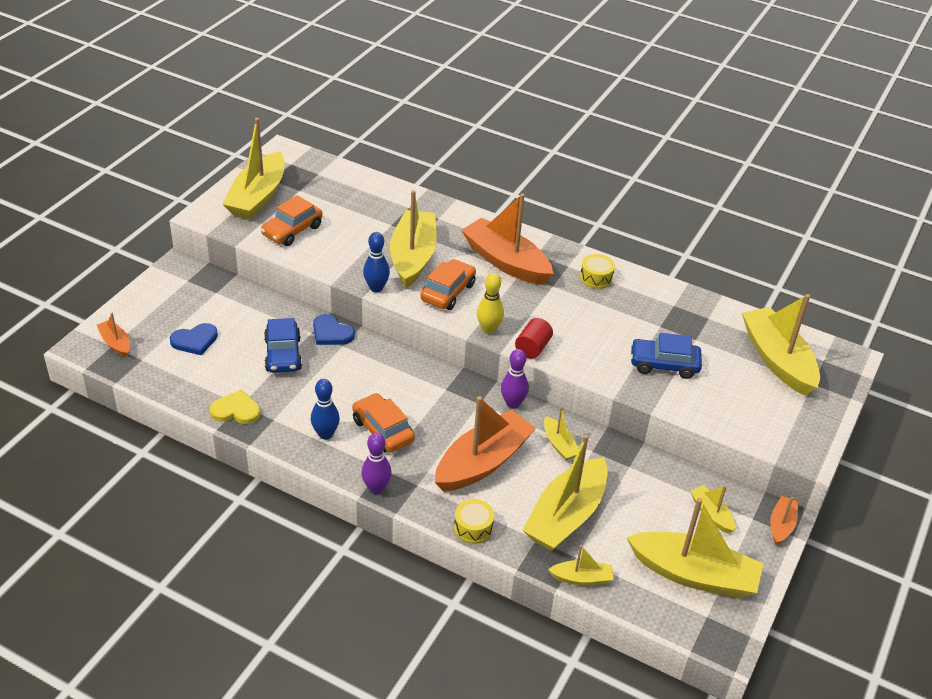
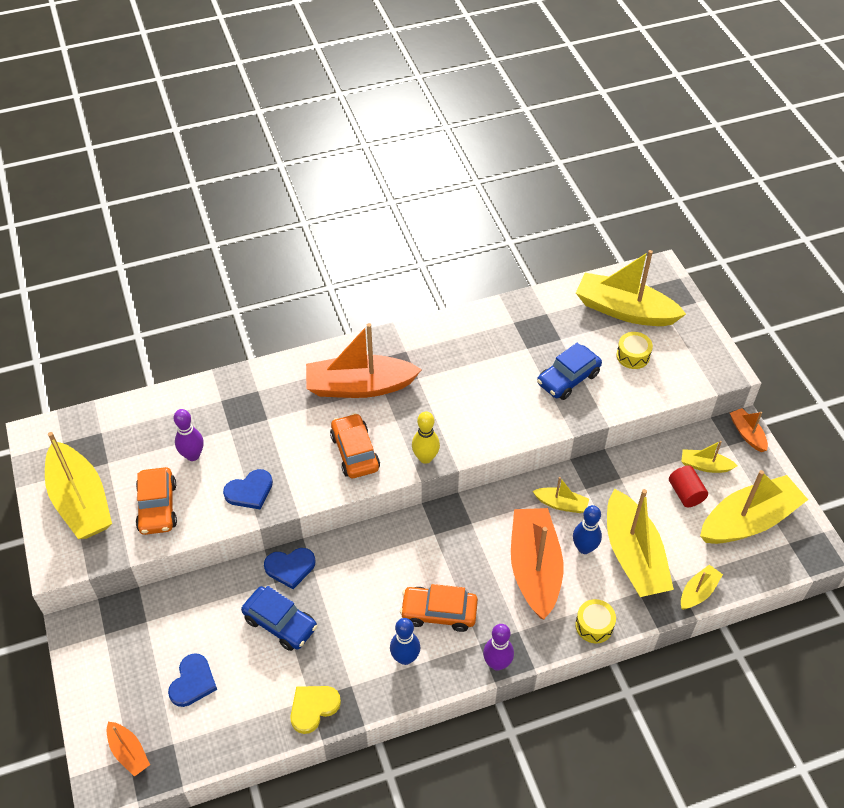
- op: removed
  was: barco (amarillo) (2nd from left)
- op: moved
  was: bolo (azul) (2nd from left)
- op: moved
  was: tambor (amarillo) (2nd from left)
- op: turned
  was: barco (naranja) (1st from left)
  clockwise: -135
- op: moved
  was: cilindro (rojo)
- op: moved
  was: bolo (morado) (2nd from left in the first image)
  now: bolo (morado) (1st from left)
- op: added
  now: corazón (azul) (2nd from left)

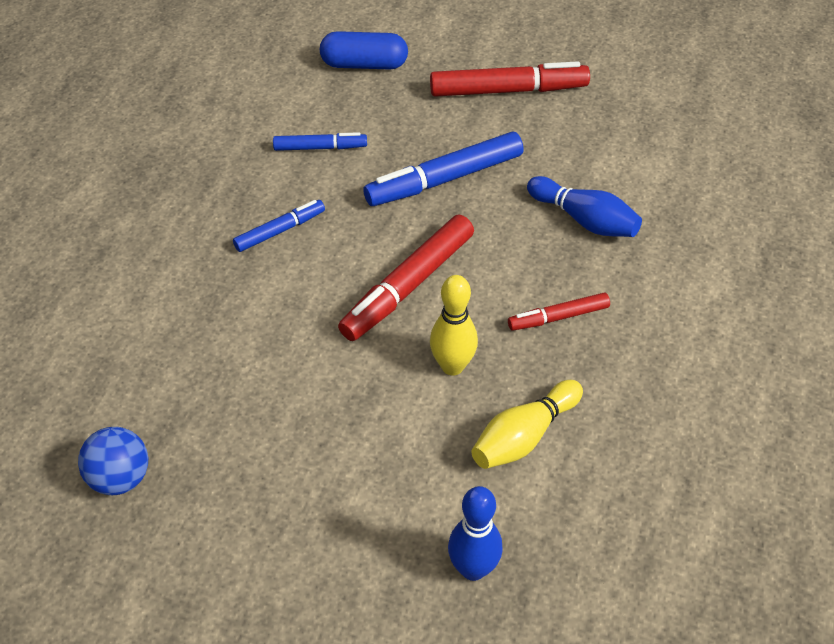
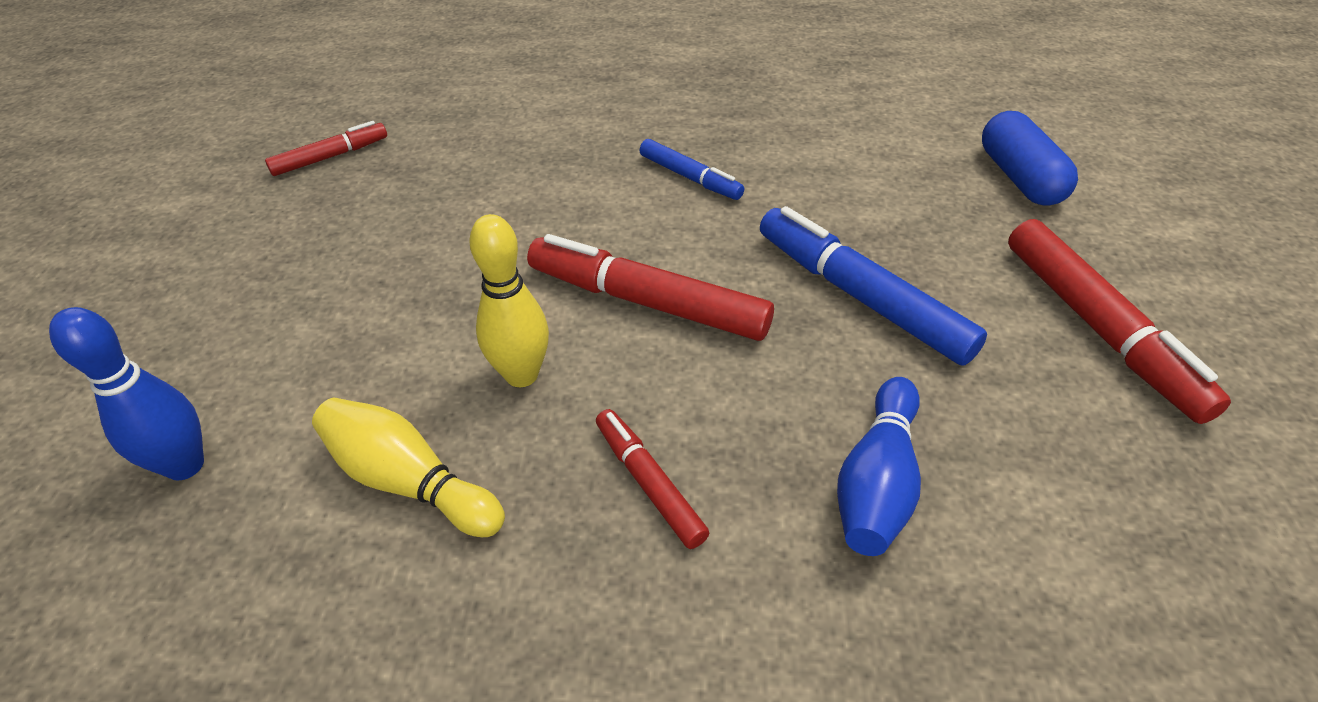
- op: removed
  was: rotulador (azul) (2nd from left)
- op: replaced
  was: pelota (azul)
  now: rotulador (rojo) (1st from left)

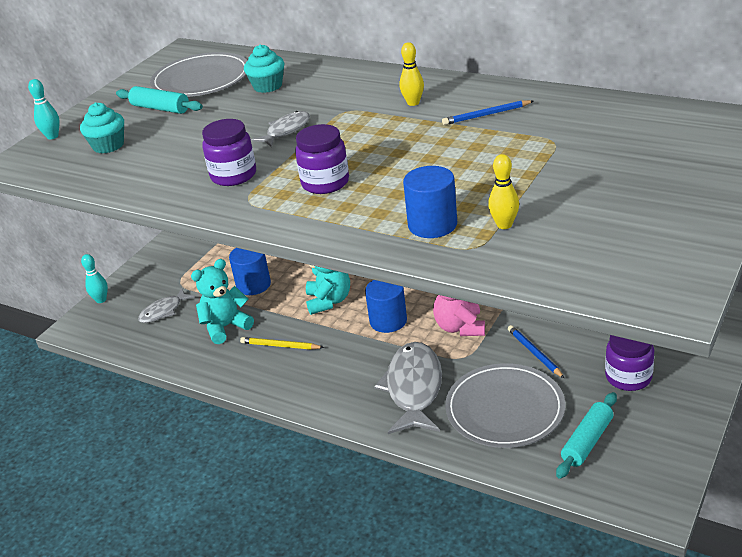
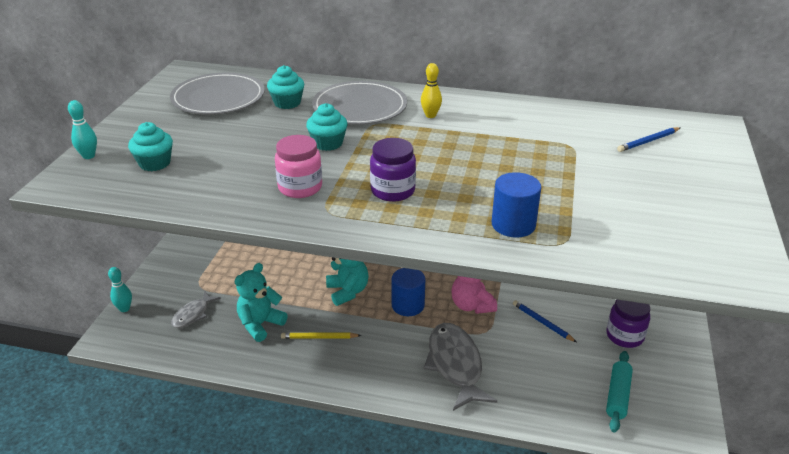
- op: removed
  was: rodillo (turquesa) (1st from left)
- op: moved
  was: lápiz (azul) (1st from left in the first image)
  now: lápiz (azul) (2nd from left)
- op: replaced
  was: pez (gris) (2nd from left)
  now: magdalena (turquesa) (3rd from left)
- op: recoloured
  was: tarro (morado) (1st from left)
  now: tarro (rosa)
- op: removed
  was: bolo (amarillo) (2nd from left)
- op: removed
  was: cilindro (azul) (1st from left)
- op: moved
  was: plato (gris) (2nd from left)

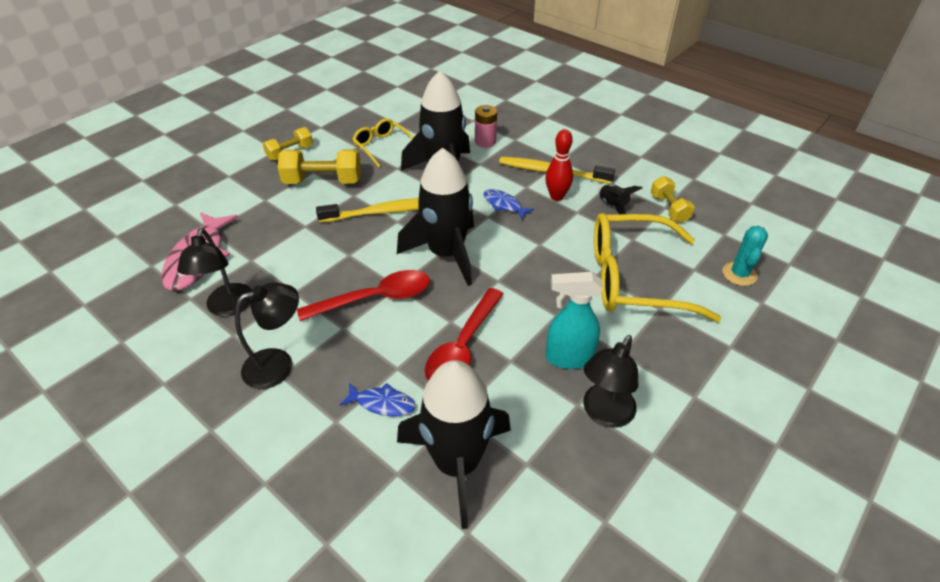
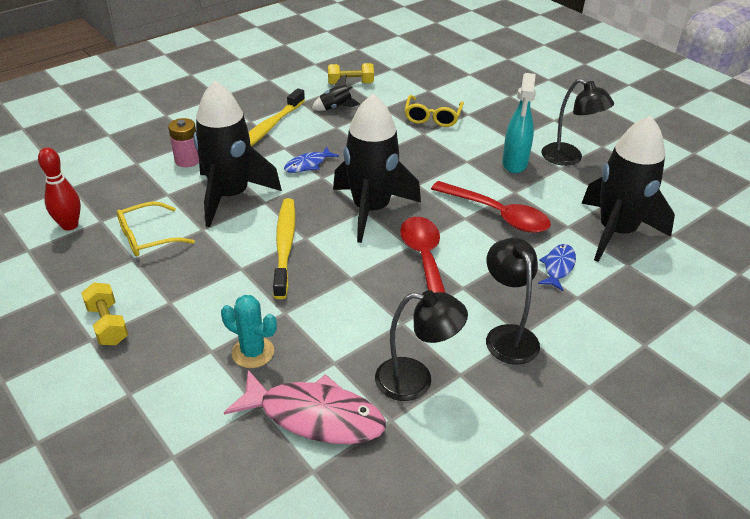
- op: moved
  was: bolo (rojo)
- op: removed
  was: mancuerna (amarillo) (2nd from left)
- op: resized
  was: gafas (amarillo) (2nd from left)
  ratio: 0.51
- op: moved
  was: cactus (turquesa)

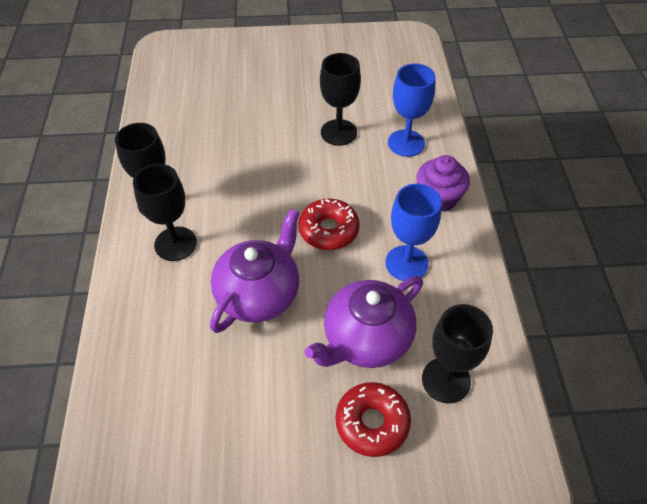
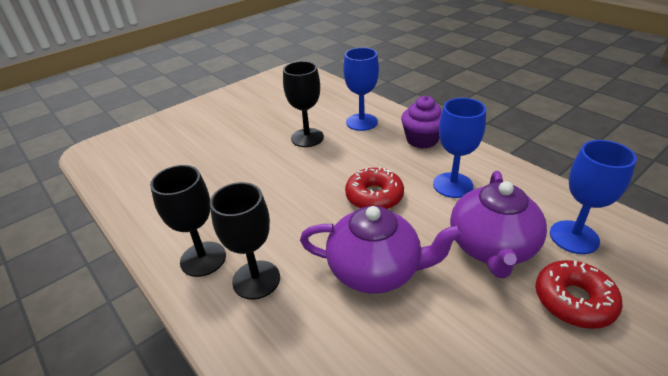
- op: turned
  was: tetera (morado) (1st from left)
  clockwise: 105
- op: recoloured
  was: copa (negro) (4th from left)
  now: copa (azul) (3rd from left)

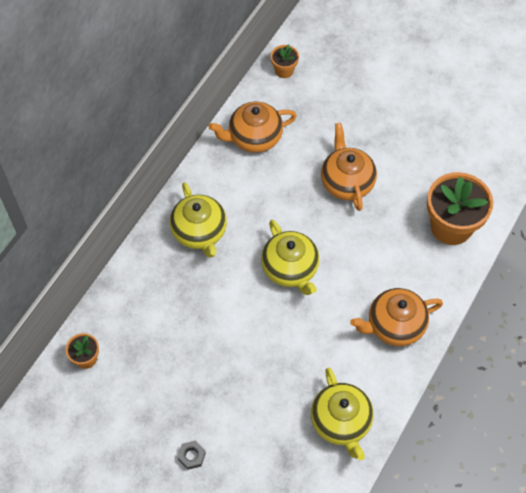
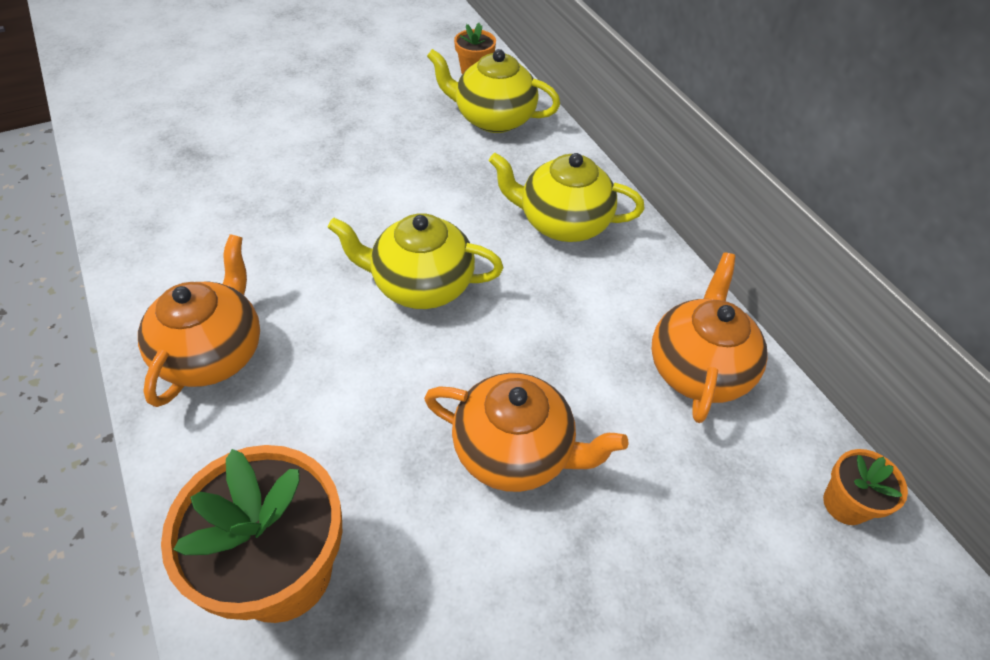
- op: moved
  was: tetera (amarillo) (3rd from left in the first image)
  now: tetera (amarillo) (2nd from left)
- op: removed
  was: tuerca (gris)

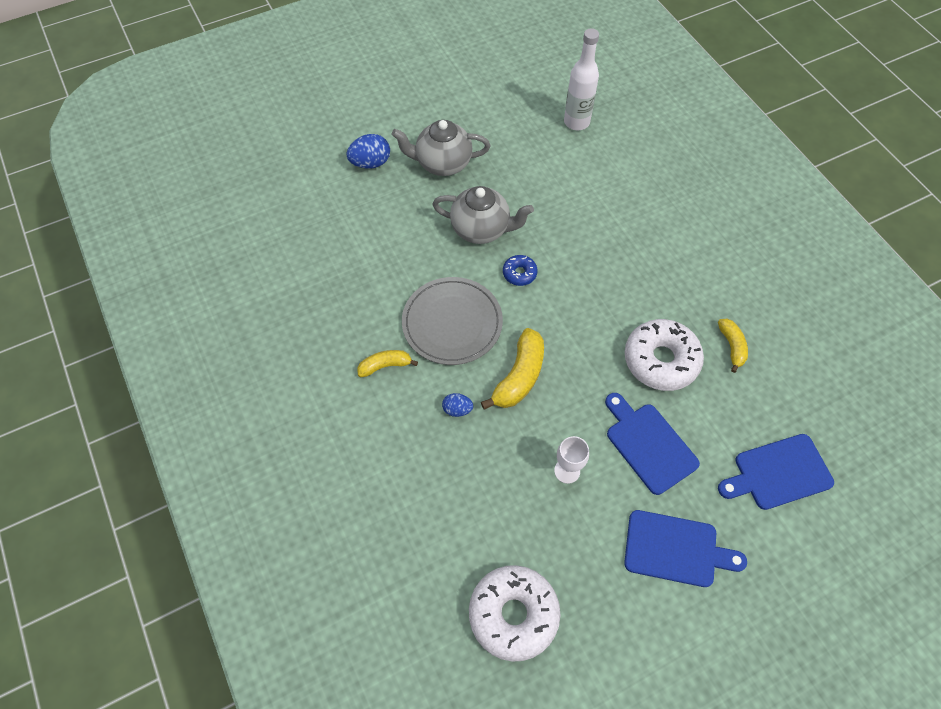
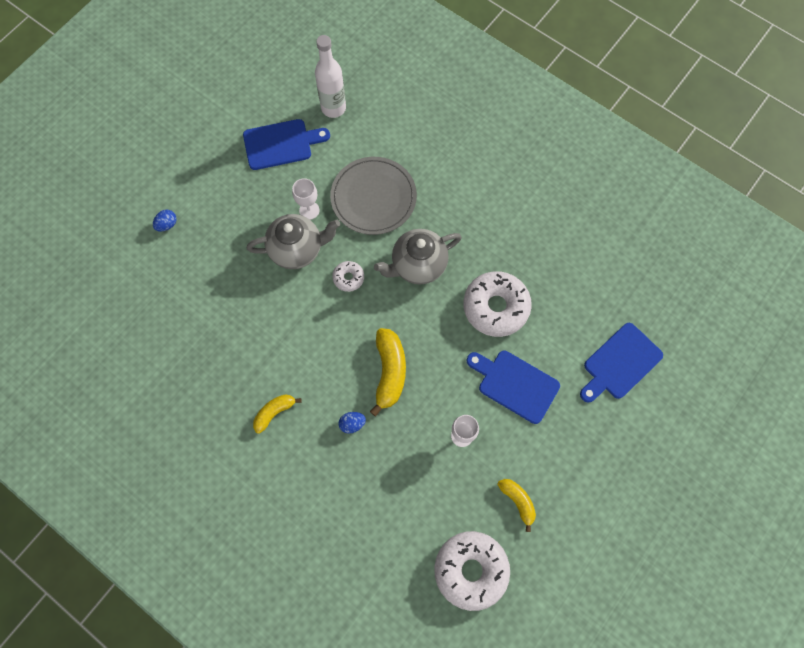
- op: moved
  was: tetera (gris) (1st from left in the first image)
  now: tetera (gris) (2nd from left)
- op: resized
  was: huevo (azul) (1st from left)
  ratio: 0.6
- op: recoloured
  was: rosquilla (azul)
  now: rosquilla (blanco) (1st from left)
- op: moved
  was: plato (gris)
- op: moved
  was: plátano (amarillo) (3rd from left)
- op: moved
  was: tabla de cortar (azul) (2nd from left in the first image)
  now: tabla de cortar (azul) (1st from left)
- op: added
  now: copa (blanco) (1st from left)

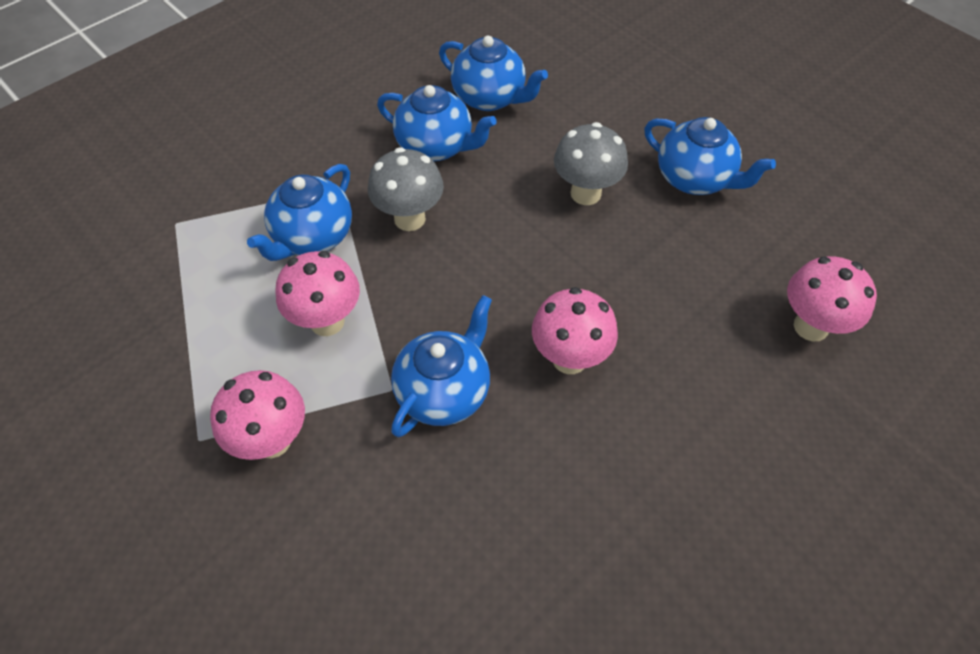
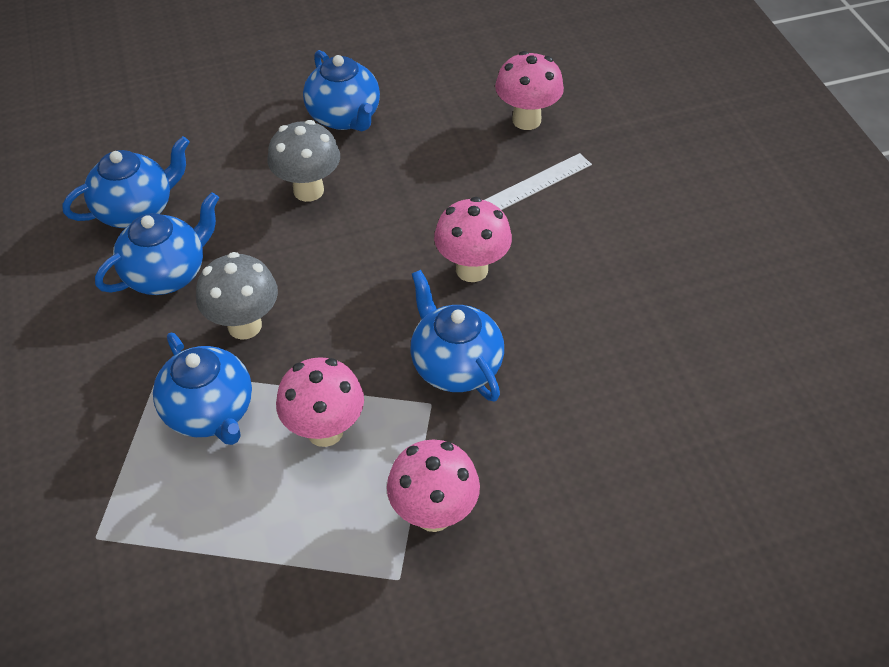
- op: turned
  was: tetera (azul) (5th from left in the first image)
  clockwise: 90
- op: added
  now: regla (blanco)

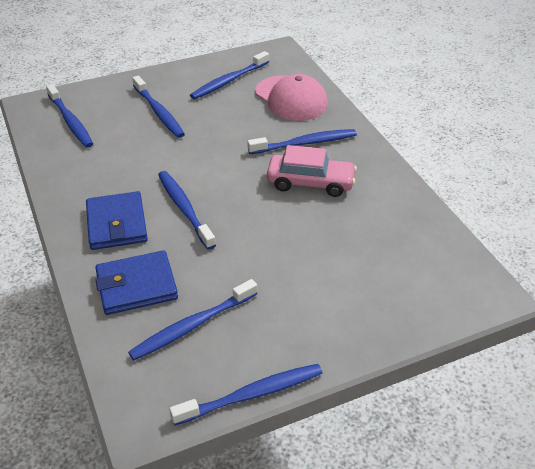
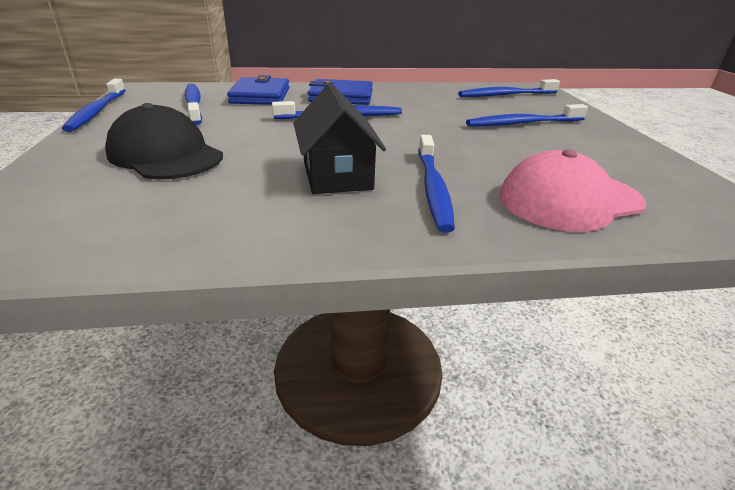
- op: removed
  was: cepillo de dientes (azul) (5th from left)
- op: replaced
  was: coche (rosa)
  now: casa (negro)
- op: added
  now: gorra (negro)

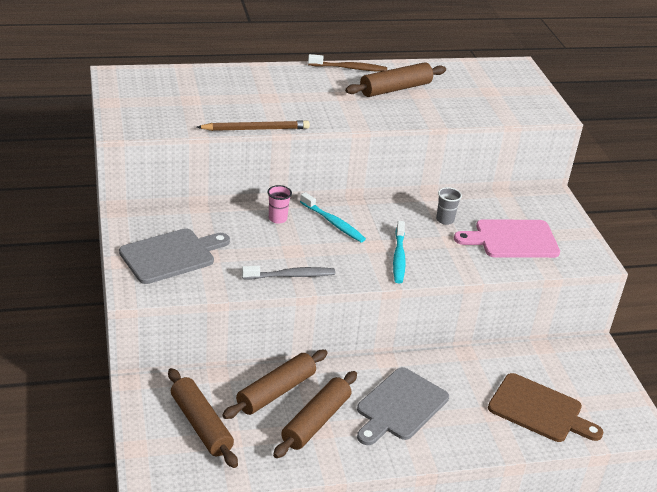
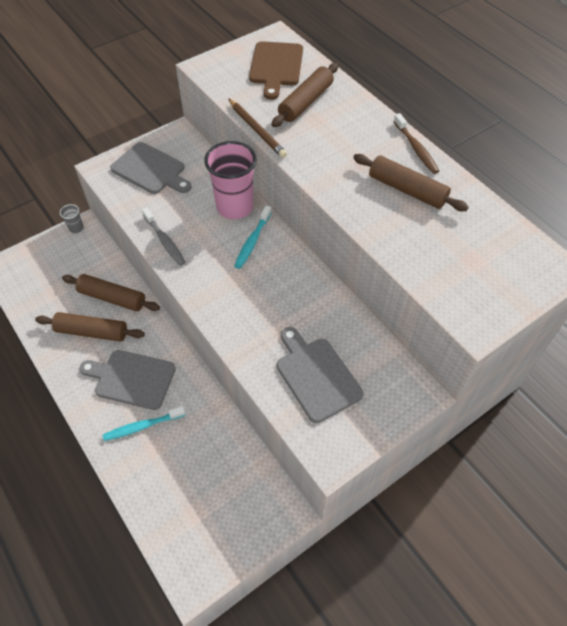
- op: resized
  was: vaso (rosa)
  ratio: 2.29
- op: moved
  was: vaso (gris)
- op: recoloured
  was: tabla de cortar (rosa)
  now: tabla de cortar (gris) (3rd from left)
- op: moved
  was: cepillo de dientes (turquesa) (2nd from left in the first image)
  now: cepillo de dientes (turquesa) (1st from left)
- op: moved
  was: rodillo (marrón) (1st from left in the first image)
  now: rodillo (marrón) (3rd from left)
- op: moved
  was: tabla de cortar (marrón)

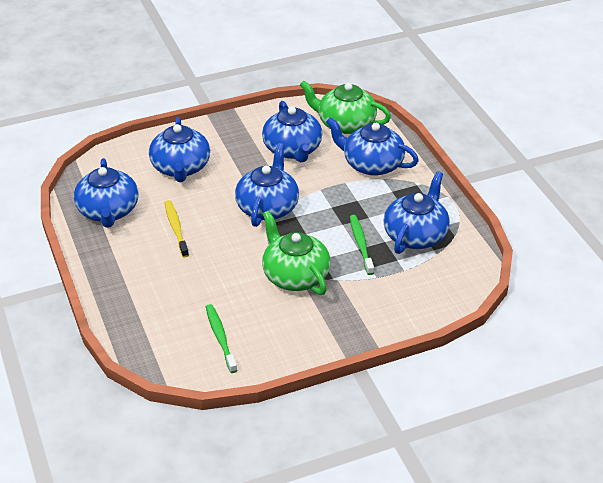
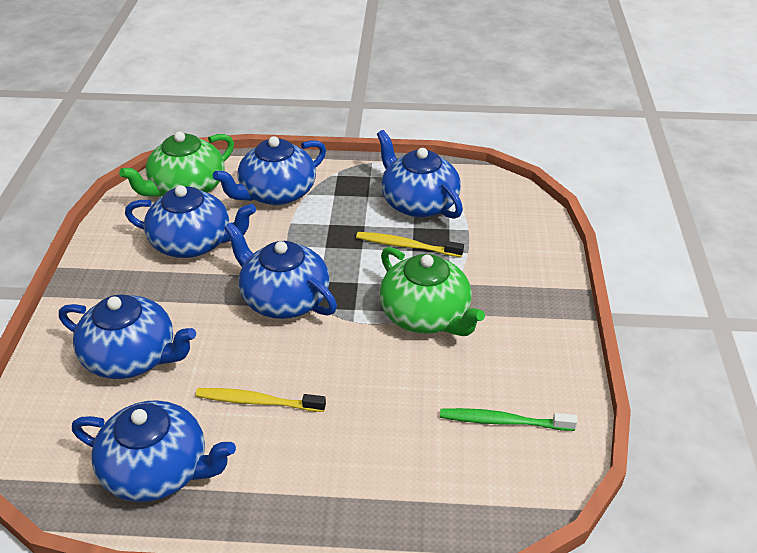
- op: turned
  was: tetera (verde) (1st from left in the first image)
  clockwise: -120
- op: recoloured
  was: cepillo de dientes (verde) (2nd from left)
  now: cepillo de dientes (amarillo) (2nd from left)

